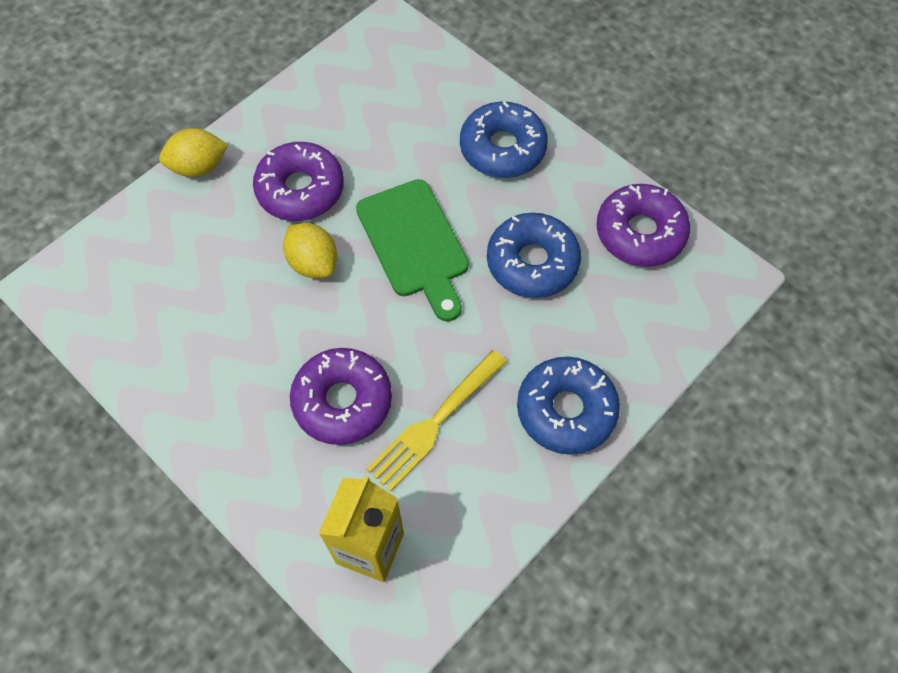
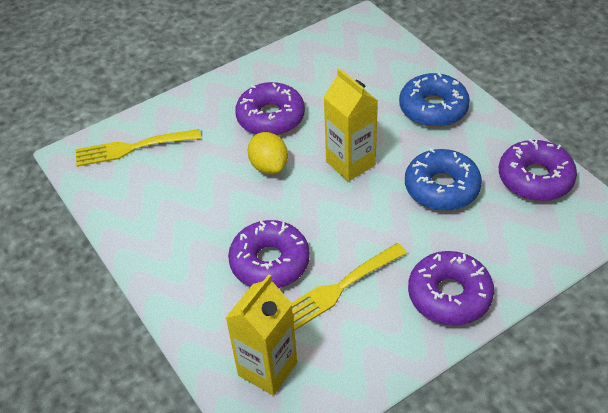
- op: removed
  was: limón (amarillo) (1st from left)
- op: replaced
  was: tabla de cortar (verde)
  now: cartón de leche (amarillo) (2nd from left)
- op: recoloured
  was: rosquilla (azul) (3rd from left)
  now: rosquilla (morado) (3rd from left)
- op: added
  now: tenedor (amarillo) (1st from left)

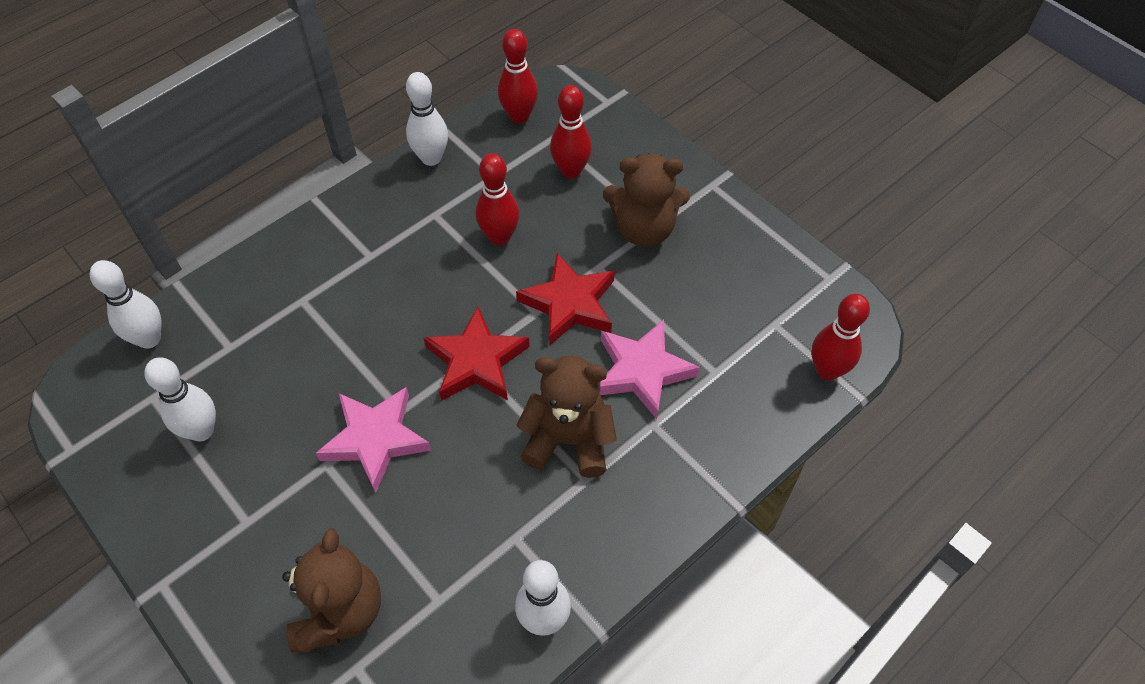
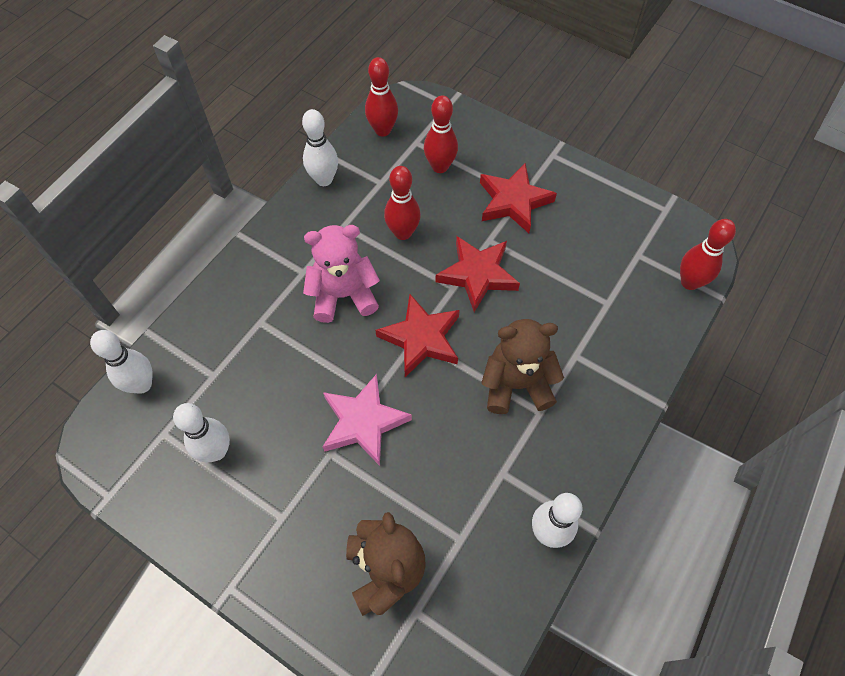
- op: replaced
  was: osito (marrón) (3rd from left)
  now: estrella (rojo) (3rd from left)
- op: removed
  was: estrella (rosa) (2nd from left)
- op: added
  now: osito (rosa)

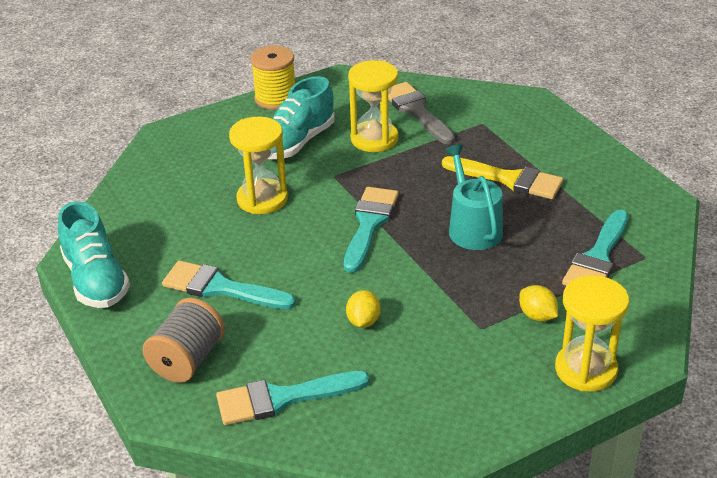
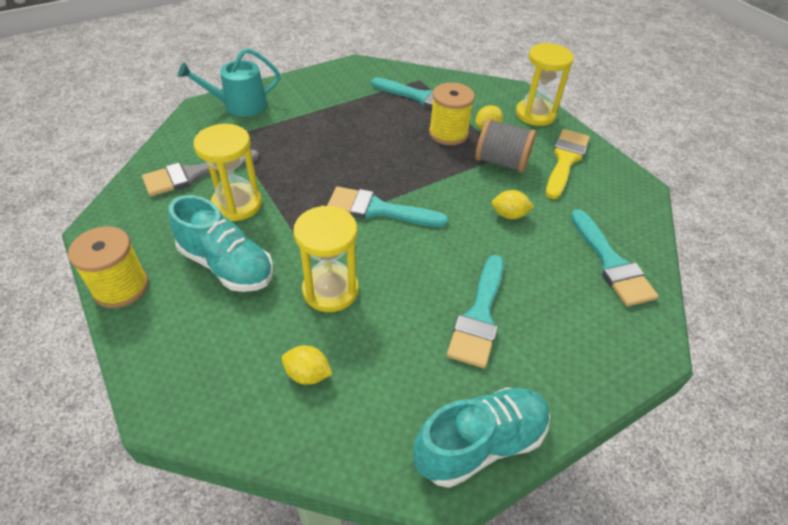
- op: moved
  was: regadera (turquesa)
- op: moved
  was: pincel (amarillo)
- op: moved
  was: carrete (gris)
- op: added
  now: carrete (amarillo) (2nd from left)
- op: added
  now: limón (amarillo) (1st from left)

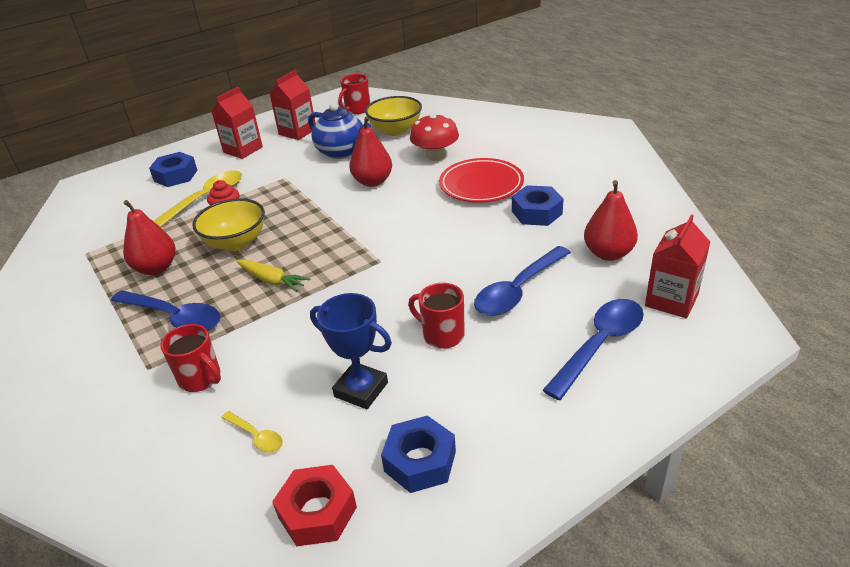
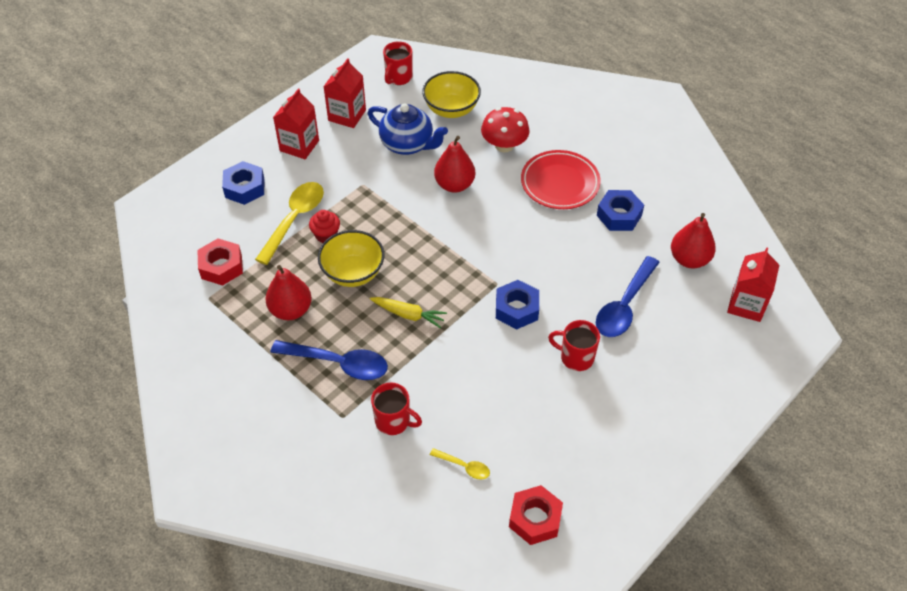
- op: removed
  was: trofeo (azul)
- op: removed
  was: cuchara (azul) (3rd from left)
- op: moved
  was: tuerca (azul) (2nd from left)
- op: added
  now: tuerca (rojo) (1st from left)

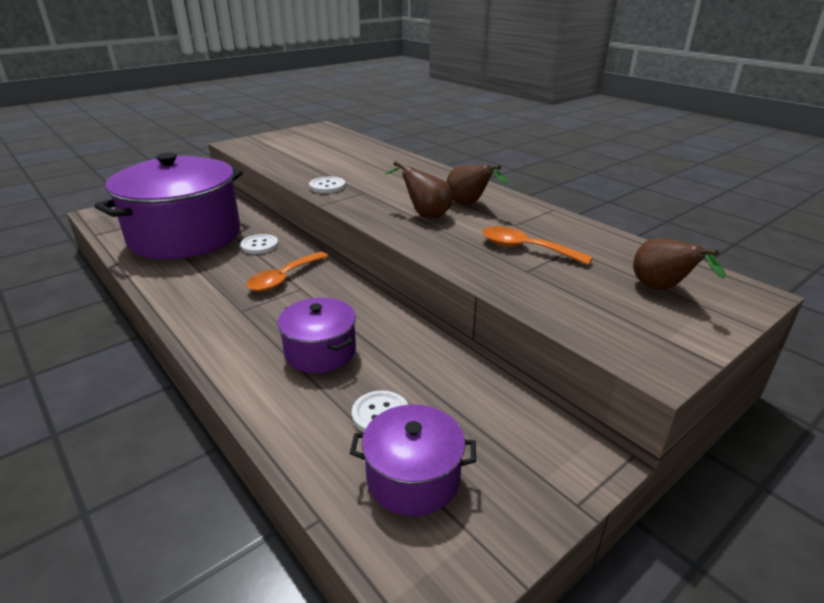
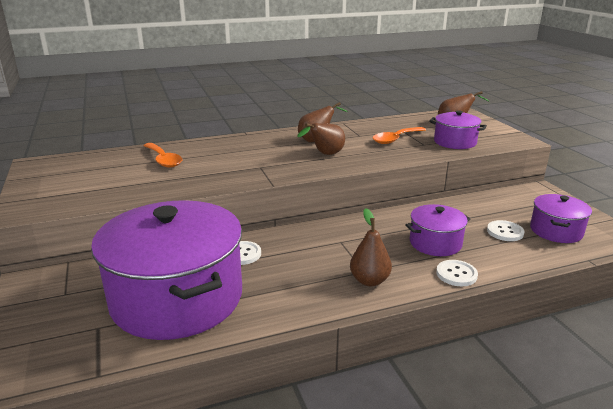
- op: moved
  was: botón (blanco) (2nd from left)
- op: moved
  was: cuchara (naranja) (1st from left)
- op: added
  now: olla (morado) (3rd from left)
- op: added
  now: pera (marrón) (3rd from left)

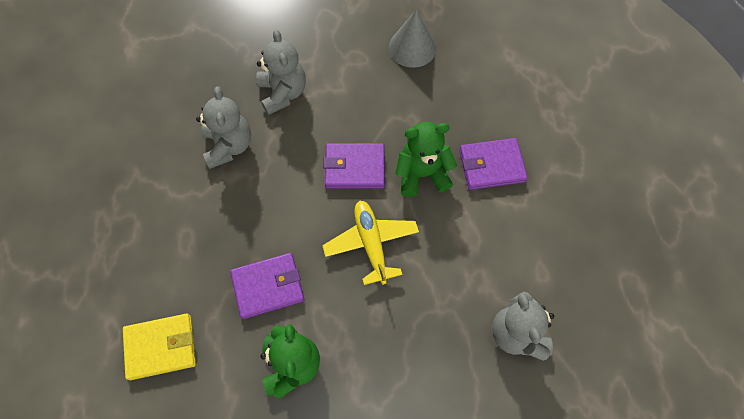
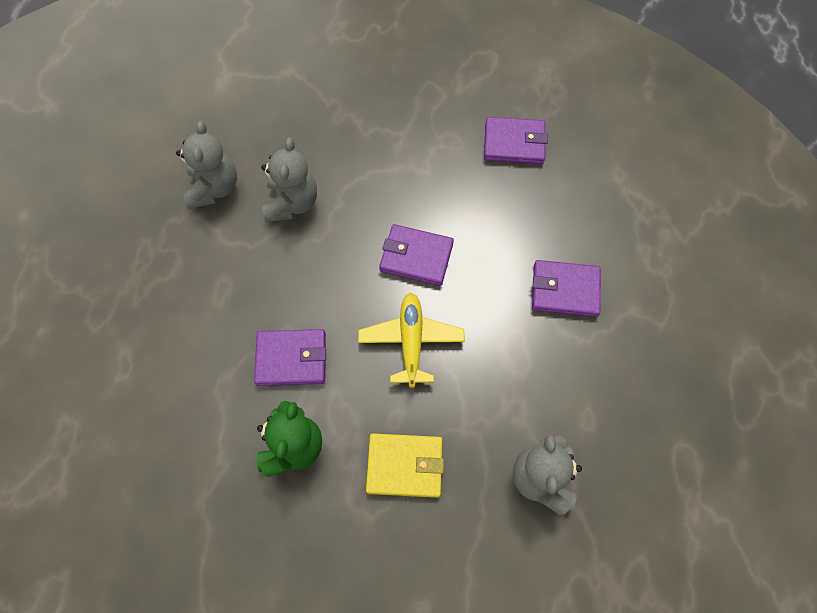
- op: replaced
  was: cono (gris)
  now: cartera (morado) (3rd from left)
- op: moved
  was: osito (gris) (2nd from left in the first image)
  now: osito (gris) (1st from left)
- op: removed
  was: osito (verde) (2nd from left)
- op: moved
  was: cartera (amarillo)

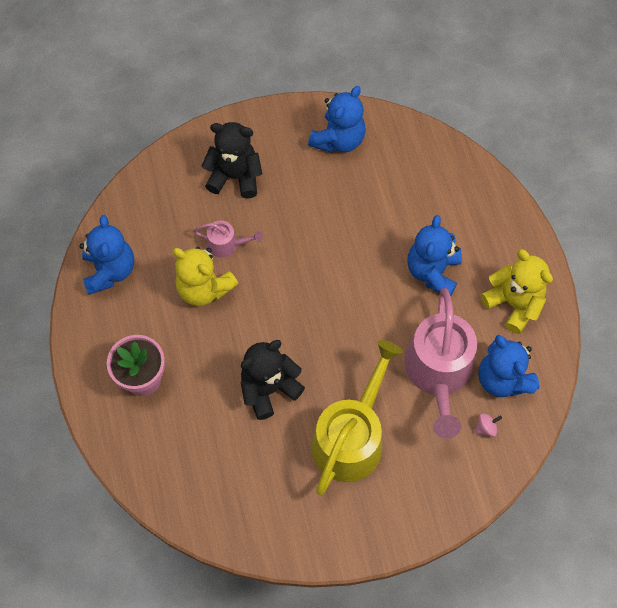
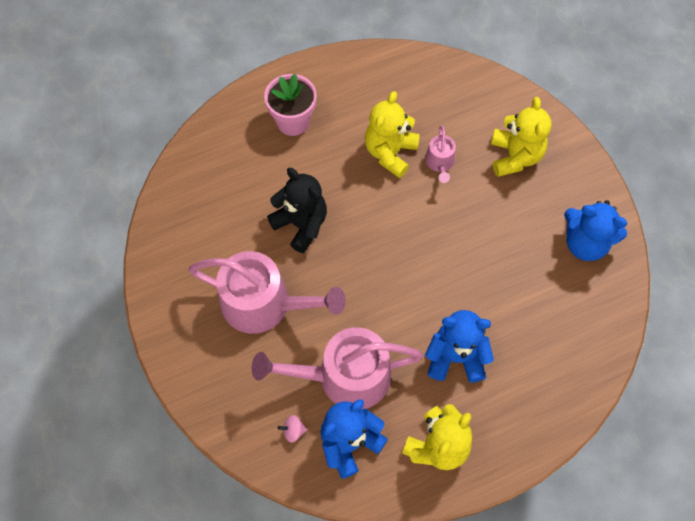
- op: recoloured
  was: osito (negro) (1st from left)
  now: osito (amarillo) (3rd from left)
- op: removed
  was: osito (azul) (1st from left)
- op: recoloured
  was: regadera (amarillo)
  now: regadera (rosa) (1st from left)
- op: turned
  was: peonza (rosa)
  clockwise: 120

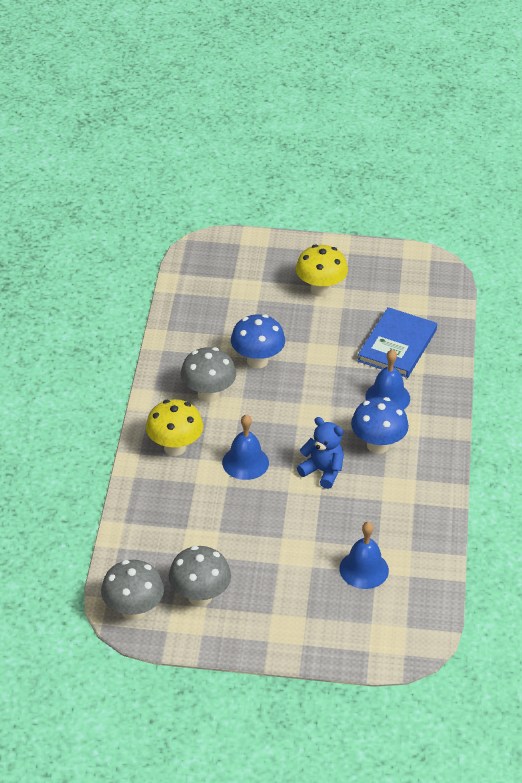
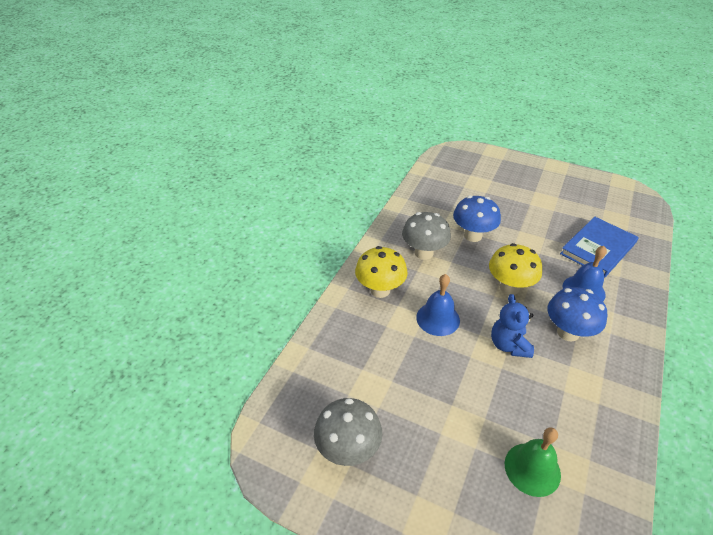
- op: moved
  was: seta (amarillo) (2nd from left)
- op: turned
  was: osito (azul)
  clockwise: -150
- op: recoloured
  was: campana (azul) (2nd from left)
  now: campana (verde)
- op: removed
  was: seta (gris) (1st from left)

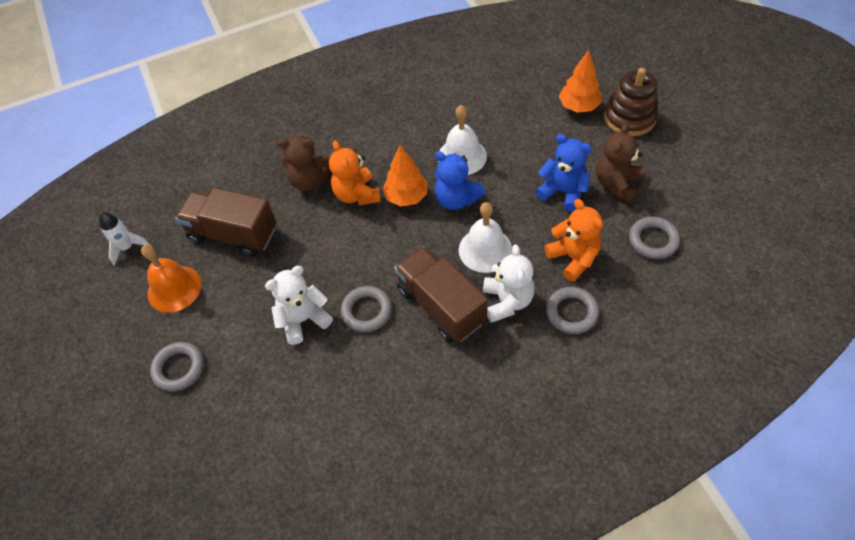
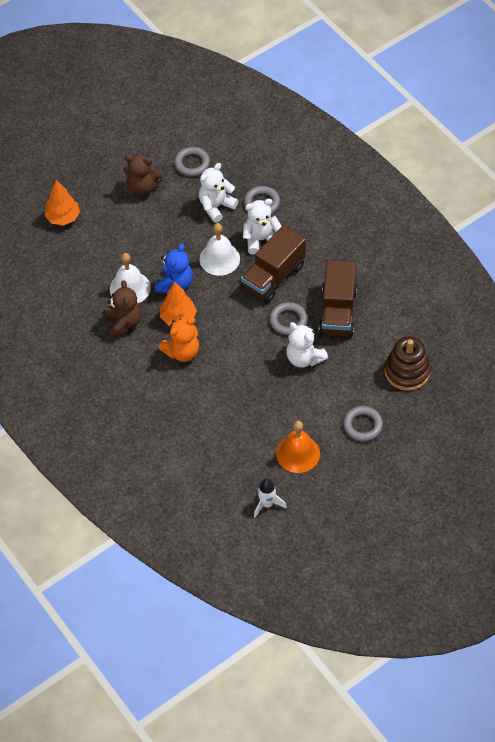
- op: moved
  was: juguete apilable (marrón)
- op: removed
  was: osito (azul) (2nd from left)
- op: moved
  was: osito (marrón) (1st from left)
- op: moved
  was: camión (marrón) (1st from left in the first image)
  now: camión (marrón) (2nd from left)
- op: recoloured
  was: osito (naranja) (2nd from left)
  now: osito (blanco) (1st from left)

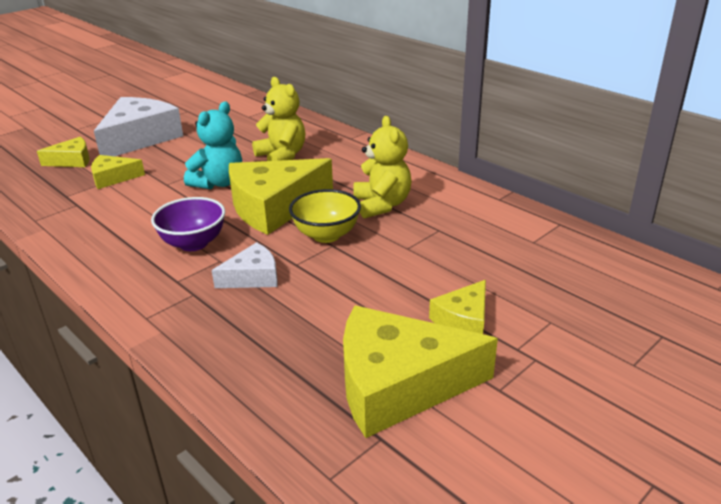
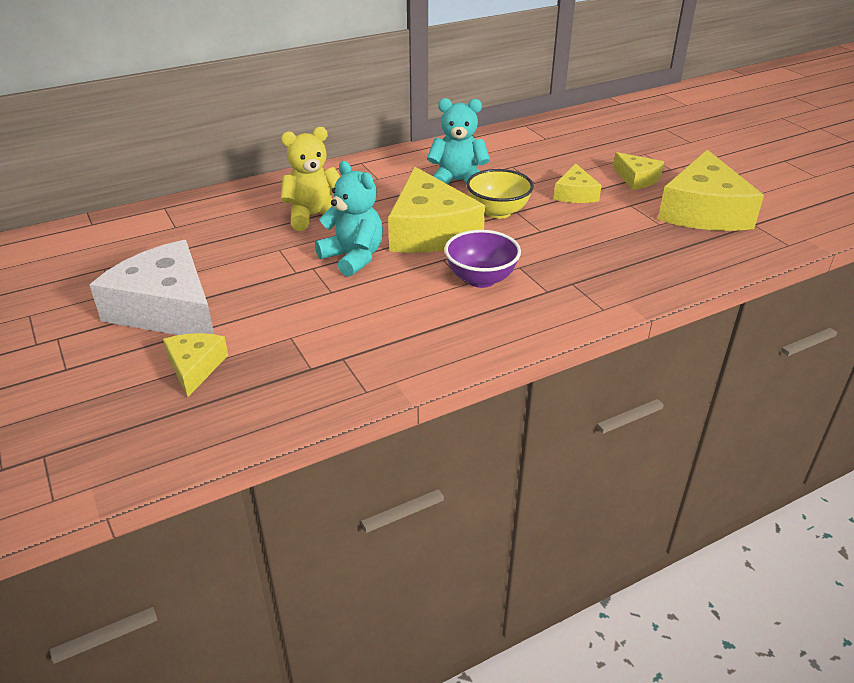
- op: recoloured
  was: osito (amarillo) (2nd from left)
  now: osito (turquesa) (2nd from left)
- op: moved
  was: queso (amarillo) (2nd from left in the first image)
  now: queso (amarillo) (3rd from left)
- op: removed
  was: queso (blanco) (2nd from left)

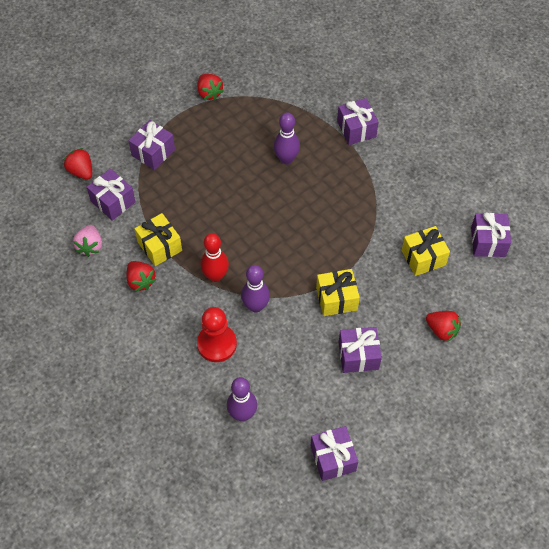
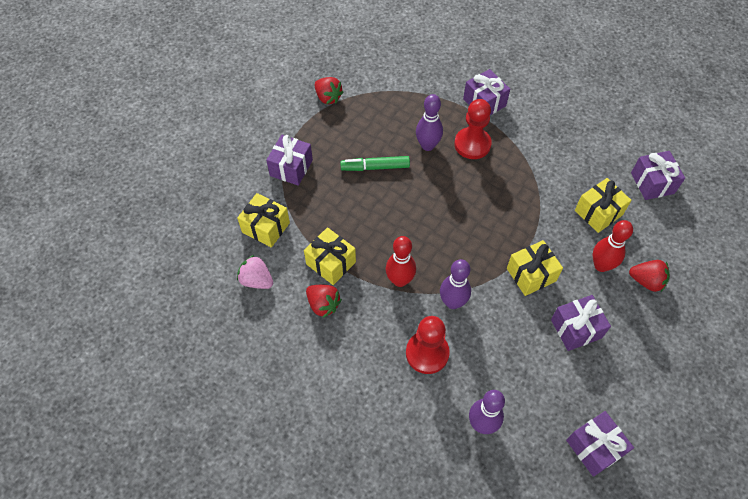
- op: removed
  was: fresa (rojo) (1st from left)
- op: recoloured
  was: regalo (morado) (1st from left)
  now: regalo (amarillo) (1st from left)
- op: turned
  was: fresa (rosa)
  clockwise: 135
- op: added
  now: peón (rojo) (2nd from left)
- op: added
  now: rotulador (verde)
- op: added
  now: bolo (rojo) (2nd from left)

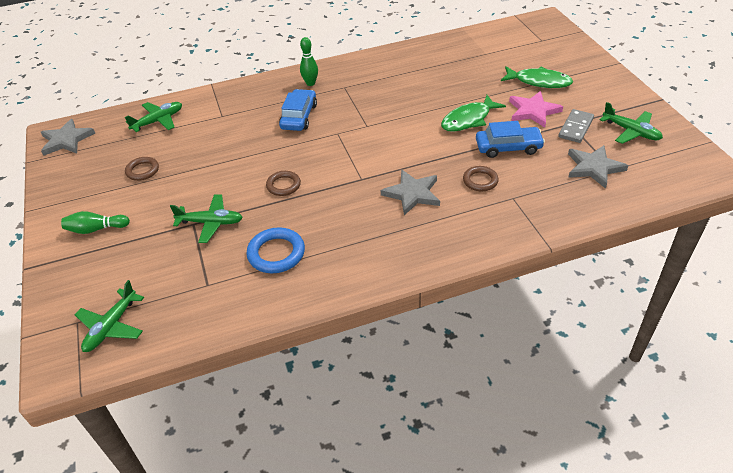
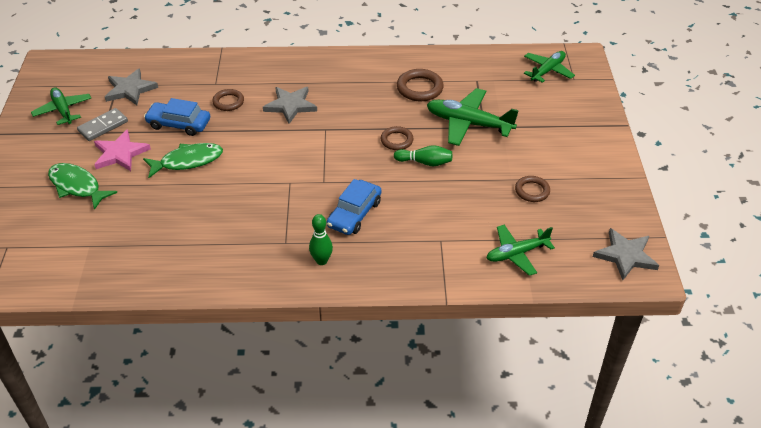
- op: resized
  was: avión (verde) (3rd from left in the first image)
  ratio: 1.5
- op: moved
  was: bolo (verde) (1st from left in the first image)
  now: bolo (verde) (2nd from left)
- op: recoloured
  was: anillo (azul)
  now: anillo (marrón) (3rd from left)

